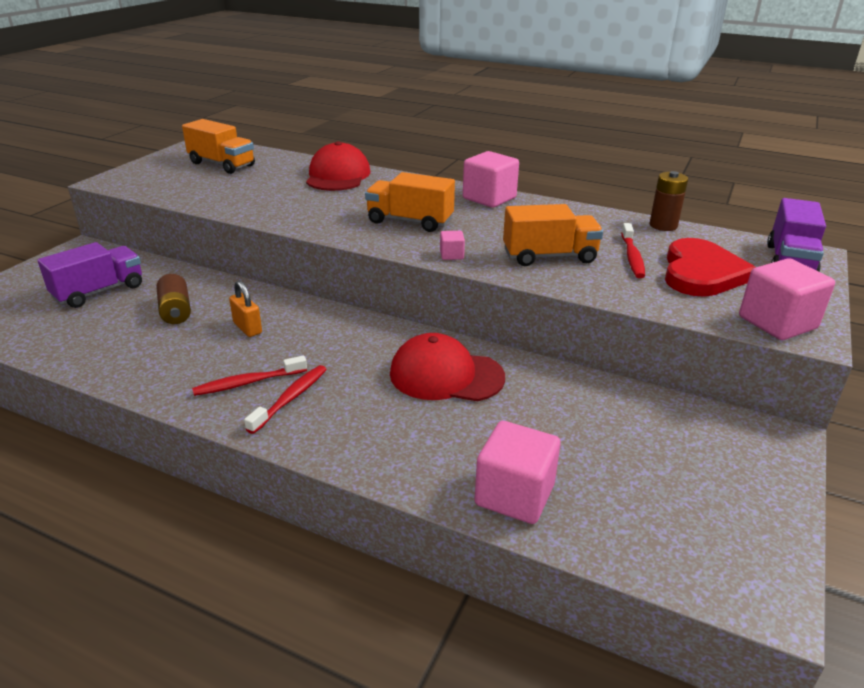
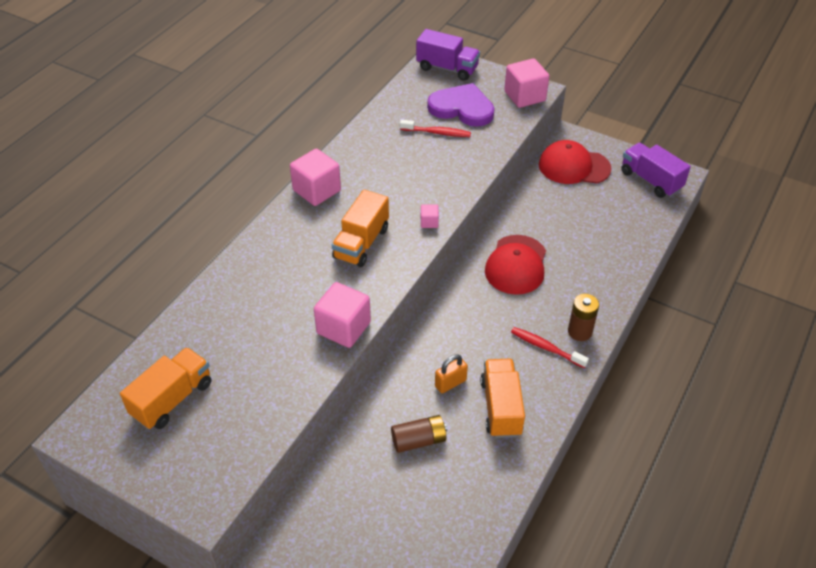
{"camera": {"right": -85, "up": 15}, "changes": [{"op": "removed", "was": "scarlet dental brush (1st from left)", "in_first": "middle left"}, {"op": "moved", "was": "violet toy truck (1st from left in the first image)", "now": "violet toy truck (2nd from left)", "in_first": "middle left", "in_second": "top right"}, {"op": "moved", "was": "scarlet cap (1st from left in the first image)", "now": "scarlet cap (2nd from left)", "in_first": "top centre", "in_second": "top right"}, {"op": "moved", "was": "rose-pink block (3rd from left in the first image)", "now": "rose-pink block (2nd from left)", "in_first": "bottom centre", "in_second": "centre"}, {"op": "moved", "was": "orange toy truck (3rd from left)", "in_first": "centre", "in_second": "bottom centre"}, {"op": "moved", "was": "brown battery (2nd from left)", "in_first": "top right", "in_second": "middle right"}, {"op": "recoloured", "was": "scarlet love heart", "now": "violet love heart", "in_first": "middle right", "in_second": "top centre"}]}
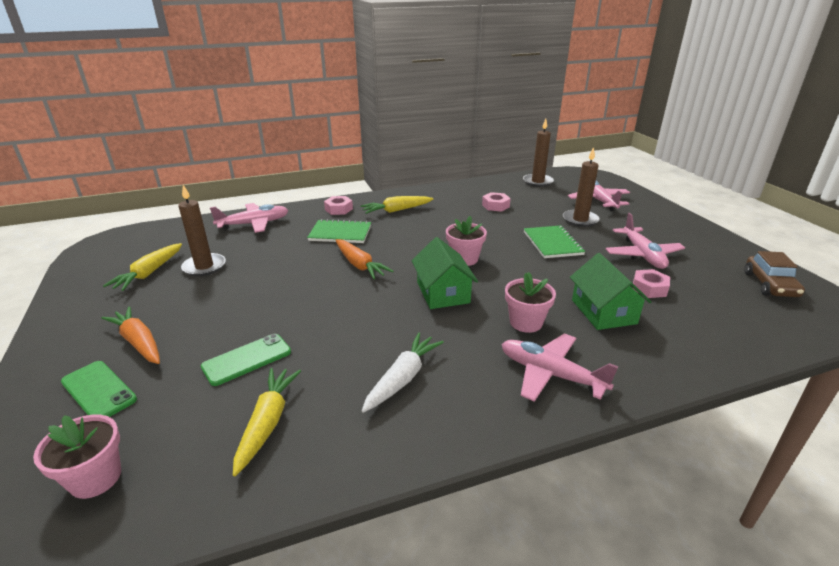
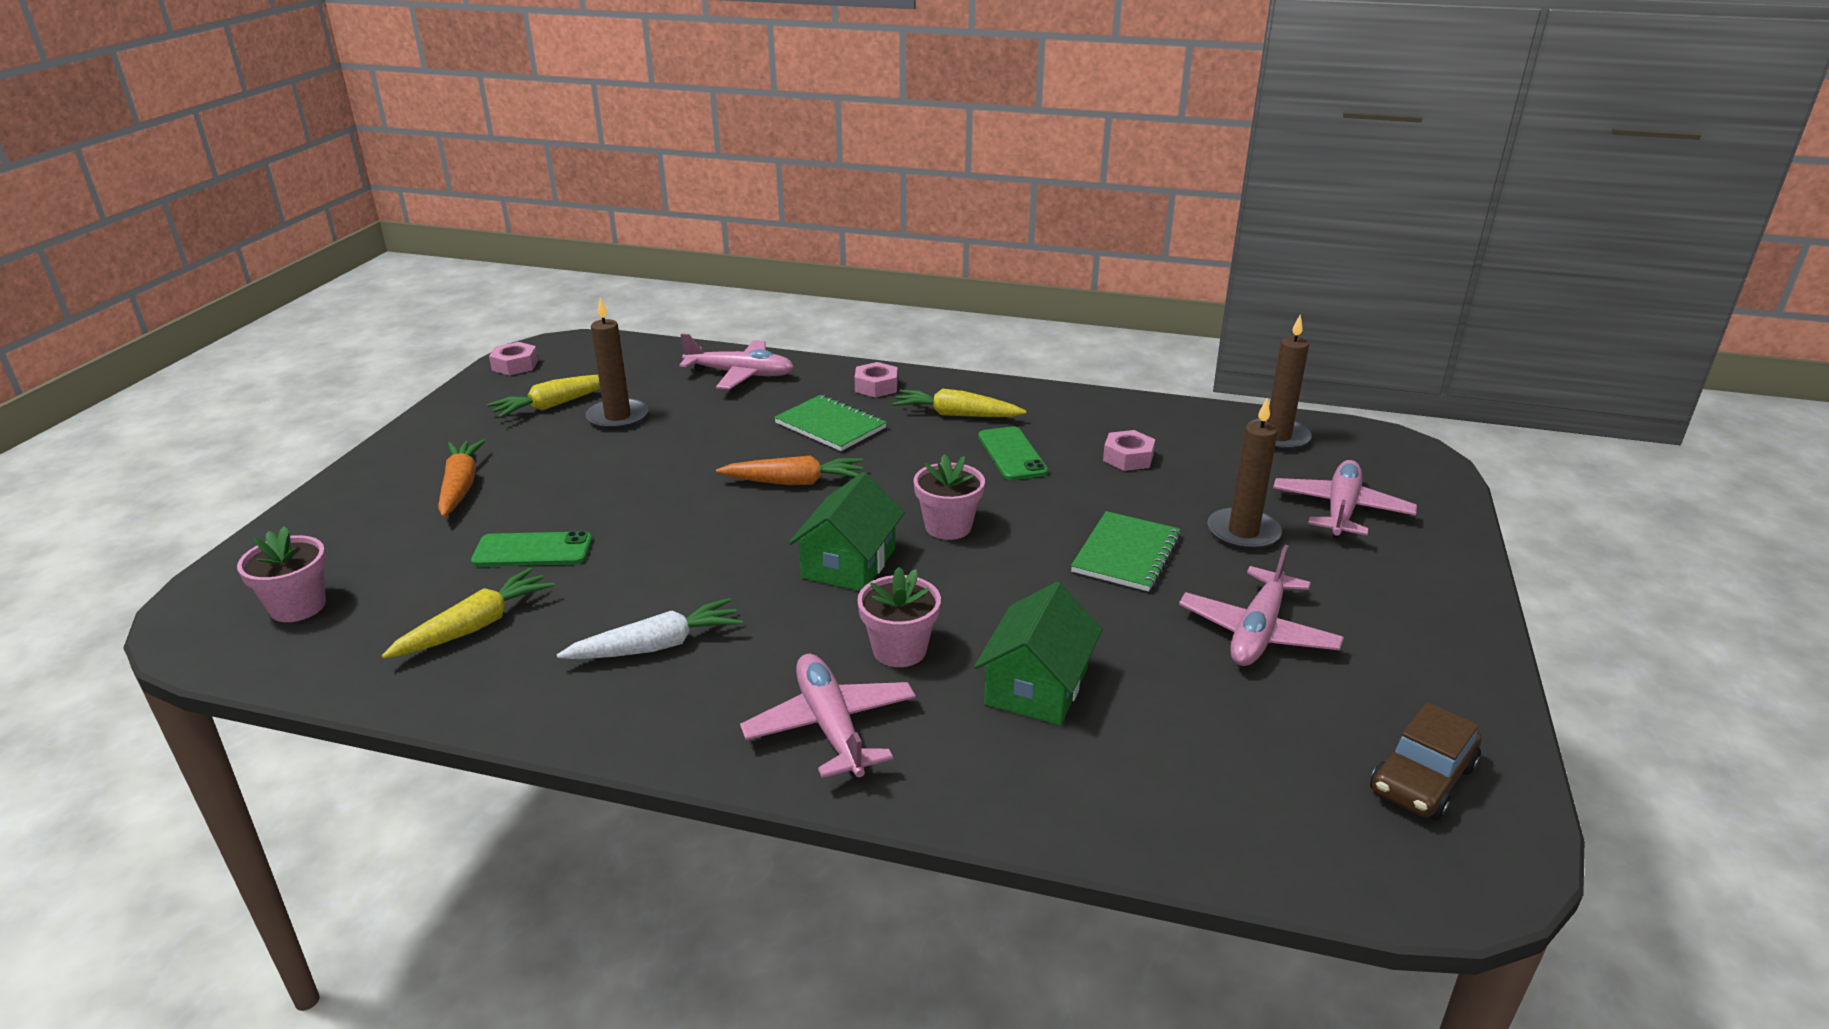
{"camera": {"right": 35, "up": 0}, "changes": [{"op": "moved", "was": "leaf-green mobile phone (1st from left in the first image)", "now": "leaf-green mobile phone (2nd from left)", "in_first": "bottom left", "in_second": "centre"}, {"op": "moved", "was": "rose-pink hexagon nut (3rd from left in the first image)", "now": "rose-pink hexagon nut (1st from left)", "in_first": "middle right", "in_second": "middle left"}, {"op": "turned", "was": "orange carrot (2nd from left)", "in_first": "centre", "in_second": "centre", "clockwise": -90}]}
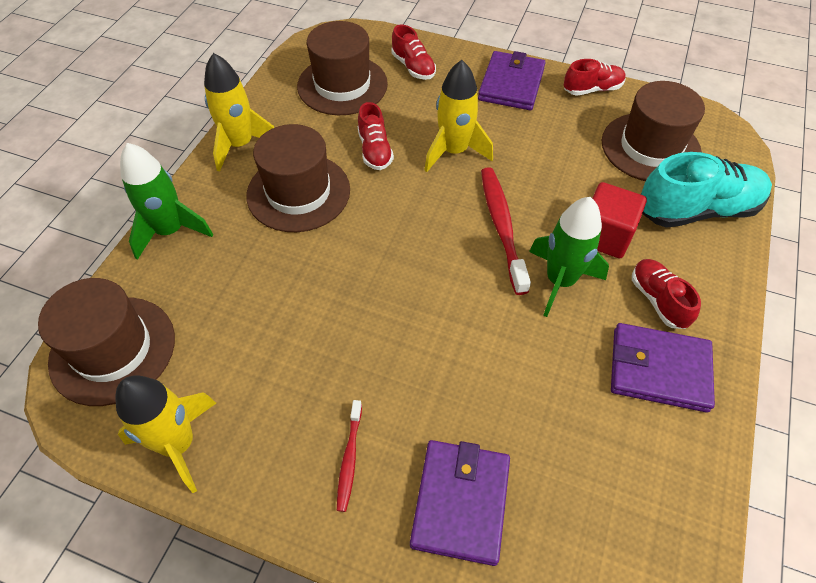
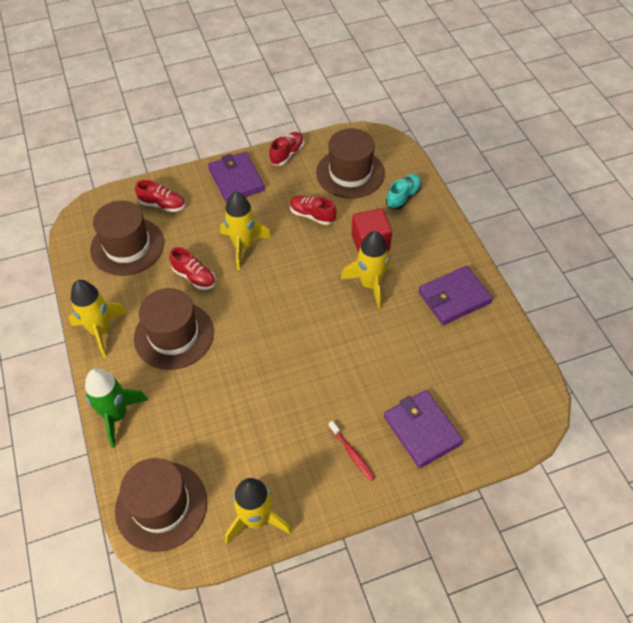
{"camera": {"right": -40, "up": 0}, "changes": [{"op": "removed", "was": "scarlet dental brush (2nd from left)", "in_first": "centre"}, {"op": "moved", "was": "scarlet sneaker (4th from left)", "in_first": "middle right", "in_second": "centre"}, {"op": "recoloured", "was": "leaf-green spaceship (2nd from left)", "now": "golden spaceship (4th from left)", "in_first": "middle right", "in_second": "centre"}, {"op": "resized", "was": "turquoise sneaker", "in_first": "top right", "in_second": "top centre", "ratio": 0.56}]}
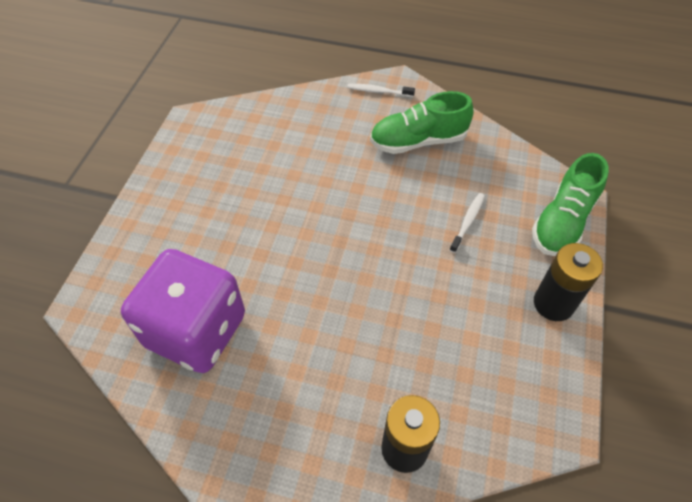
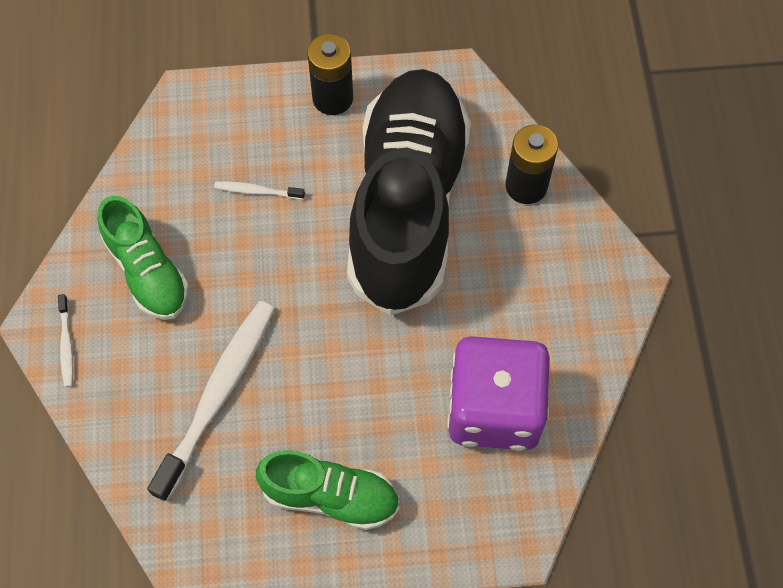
{"camera": {"right": -110, "up": 10}, "changes": [{"op": "added", "now": "pure white dental brush (2nd from left)", "in_second": "bottom left"}, {"op": "added", "now": "black sneaker", "in_second": "top centre"}, {"op": "moved", "was": "leaf-green sneaker (2nd from left)", "in_first": "middle right", "in_second": "bottom centre"}]}
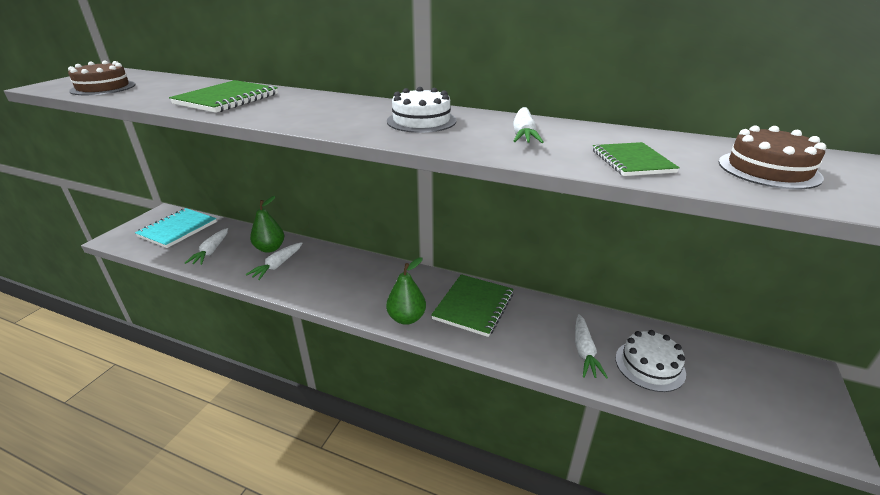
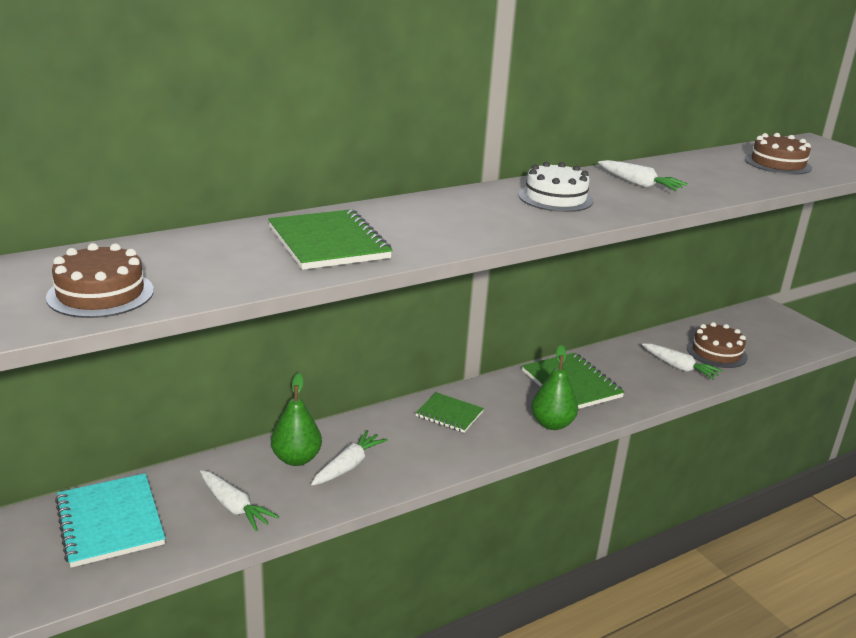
{"camera": {"right": -55, "up": -5}, "changes": [{"op": "moved", "was": "leaf-green exercise book (3rd from left in the first image)", "now": "leaf-green exercise book (2nd from left)", "in_first": "top right", "in_second": "centre"}, {"op": "recoloured", "was": "pure white cake (2nd from left)", "now": "brown cake (2nd from left)", "in_first": "bottom right", "in_second": "middle right"}, {"op": "turned", "was": "pure white carrot (2nd from left)", "in_first": "middle left", "in_second": "bottom centre", "clockwise": -120}]}
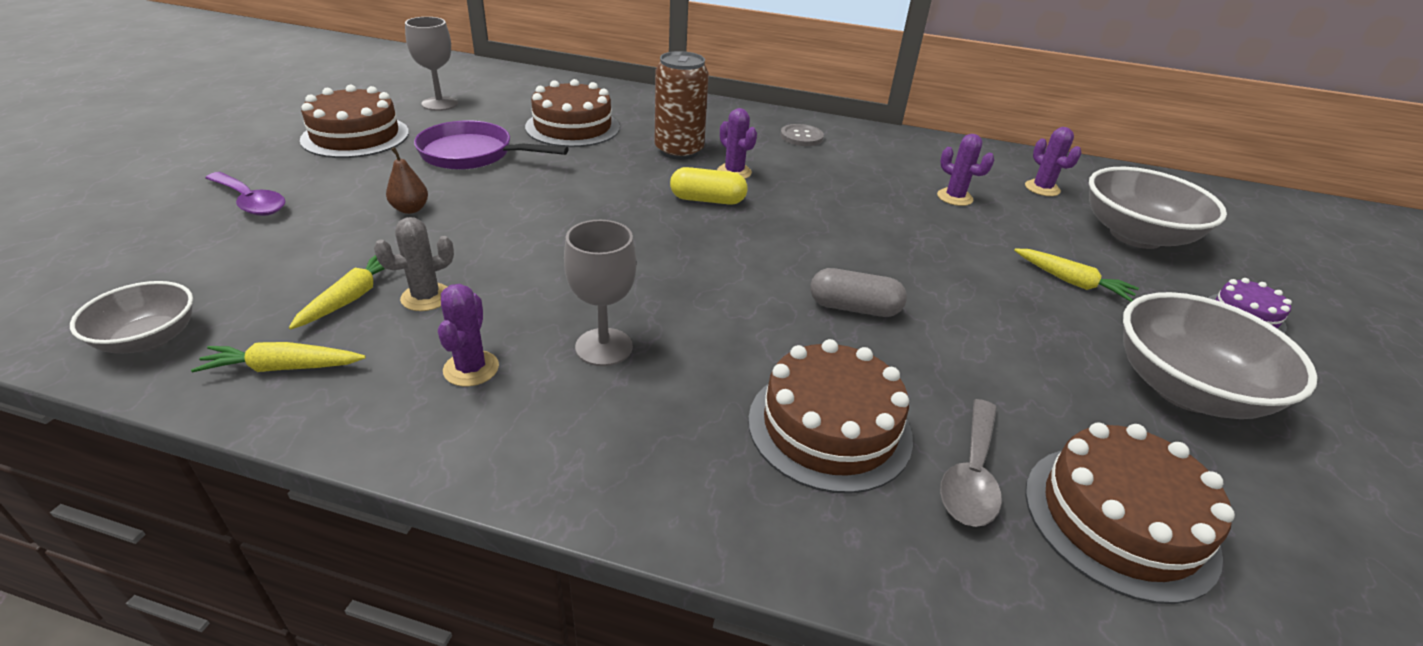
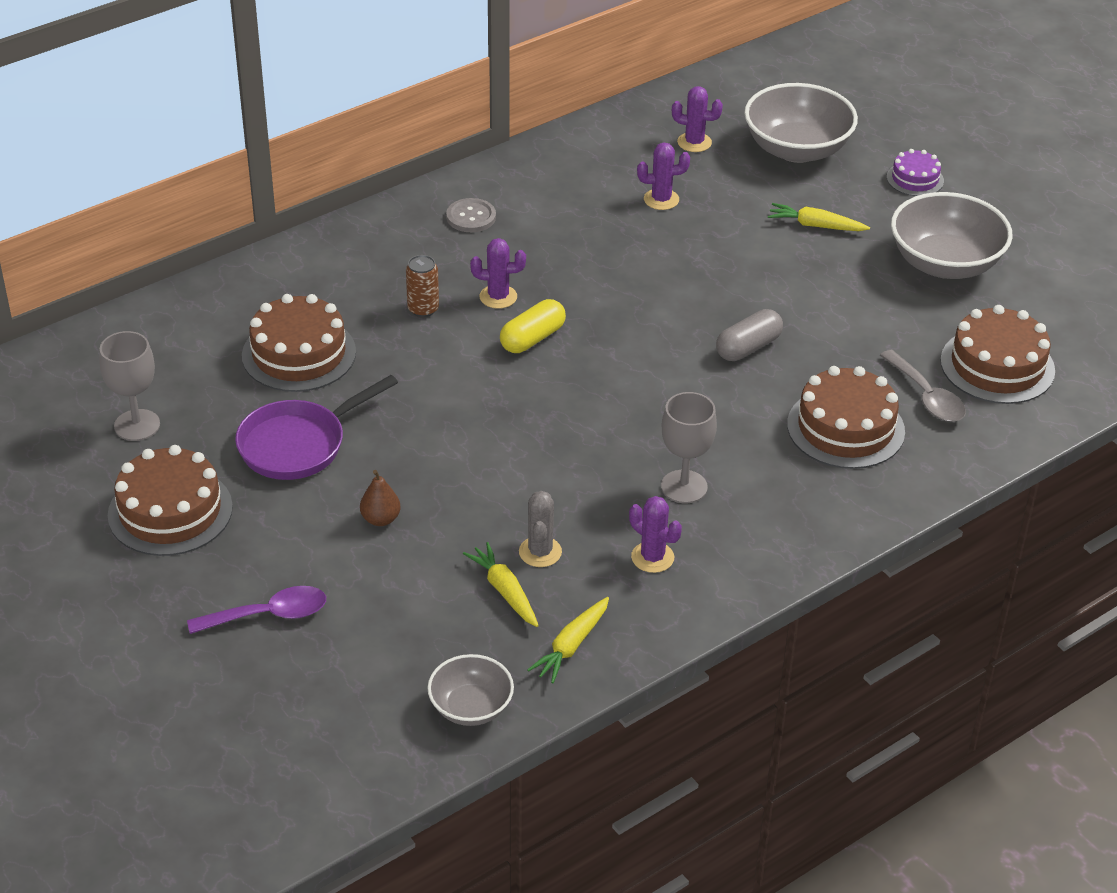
{"camera": {"right": -50, "up": 5}, "changes": [{"op": "turned", "was": "golden carrot (3rd from left)", "in_first": "middle right", "in_second": "top right", "clockwise": -150}, {"op": "resized", "was": "brown can", "in_first": "top centre", "in_second": "top centre", "ratio": 0.56}]}
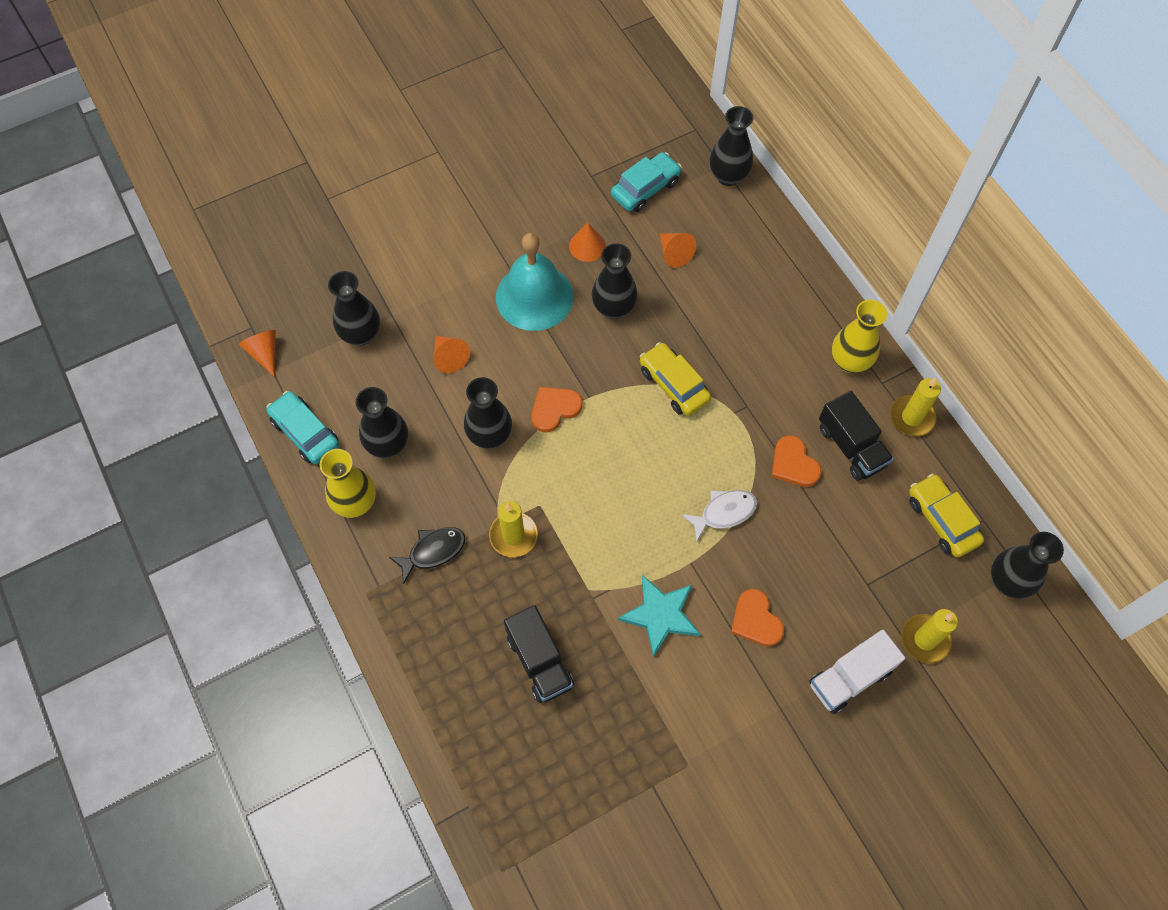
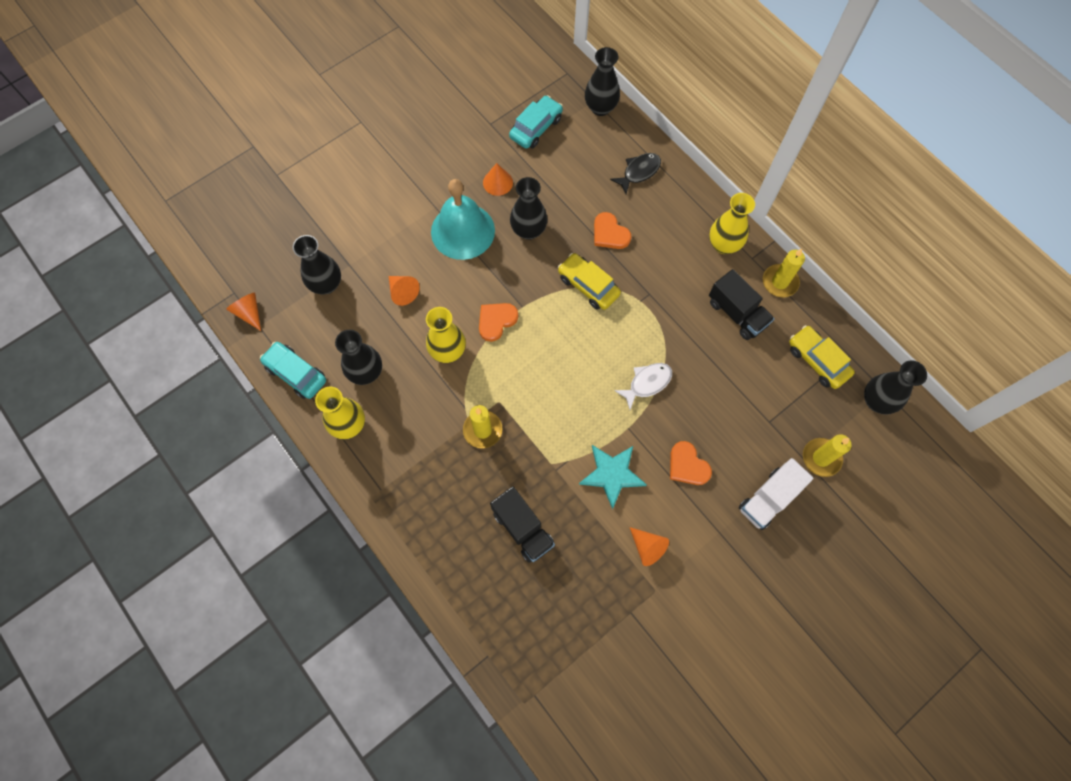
{"camera": {"right": -10, "up": 5}, "changes": [{"op": "moved", "was": "black toy fish", "in_first": "centre", "in_second": "top centre"}, {"op": "moved", "was": "orange solid cone (4th from left)", "in_first": "top centre", "in_second": "bottom centre"}, {"op": "moved", "was": "orange love heart (3rd from left in the first image)", "now": "orange love heart (2nd from left)", "in_first": "middle right", "in_second": "top centre"}, {"op": "recoloured", "was": "black vase (3rd from left)", "now": "golden vase (2nd from left)", "in_first": "centre", "in_second": "centre"}]}
